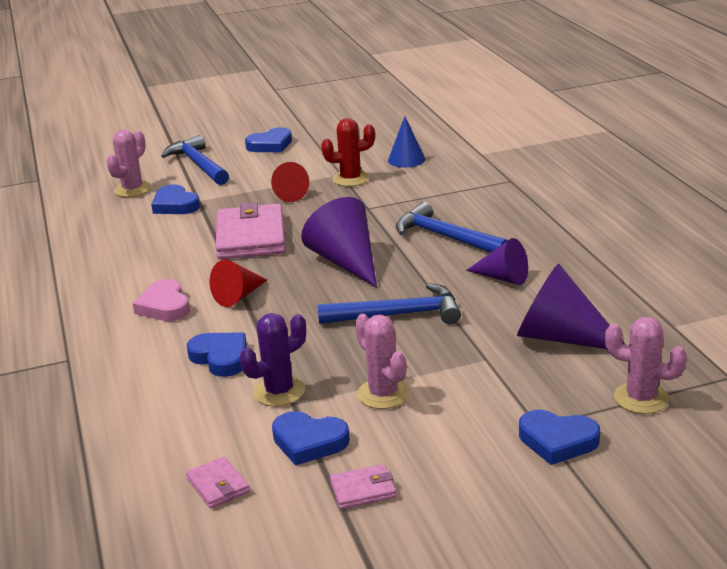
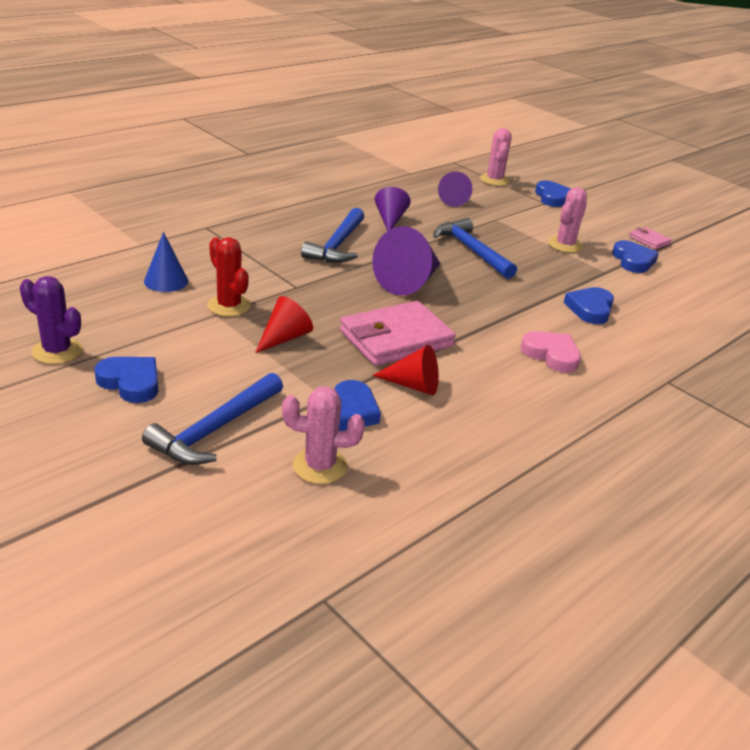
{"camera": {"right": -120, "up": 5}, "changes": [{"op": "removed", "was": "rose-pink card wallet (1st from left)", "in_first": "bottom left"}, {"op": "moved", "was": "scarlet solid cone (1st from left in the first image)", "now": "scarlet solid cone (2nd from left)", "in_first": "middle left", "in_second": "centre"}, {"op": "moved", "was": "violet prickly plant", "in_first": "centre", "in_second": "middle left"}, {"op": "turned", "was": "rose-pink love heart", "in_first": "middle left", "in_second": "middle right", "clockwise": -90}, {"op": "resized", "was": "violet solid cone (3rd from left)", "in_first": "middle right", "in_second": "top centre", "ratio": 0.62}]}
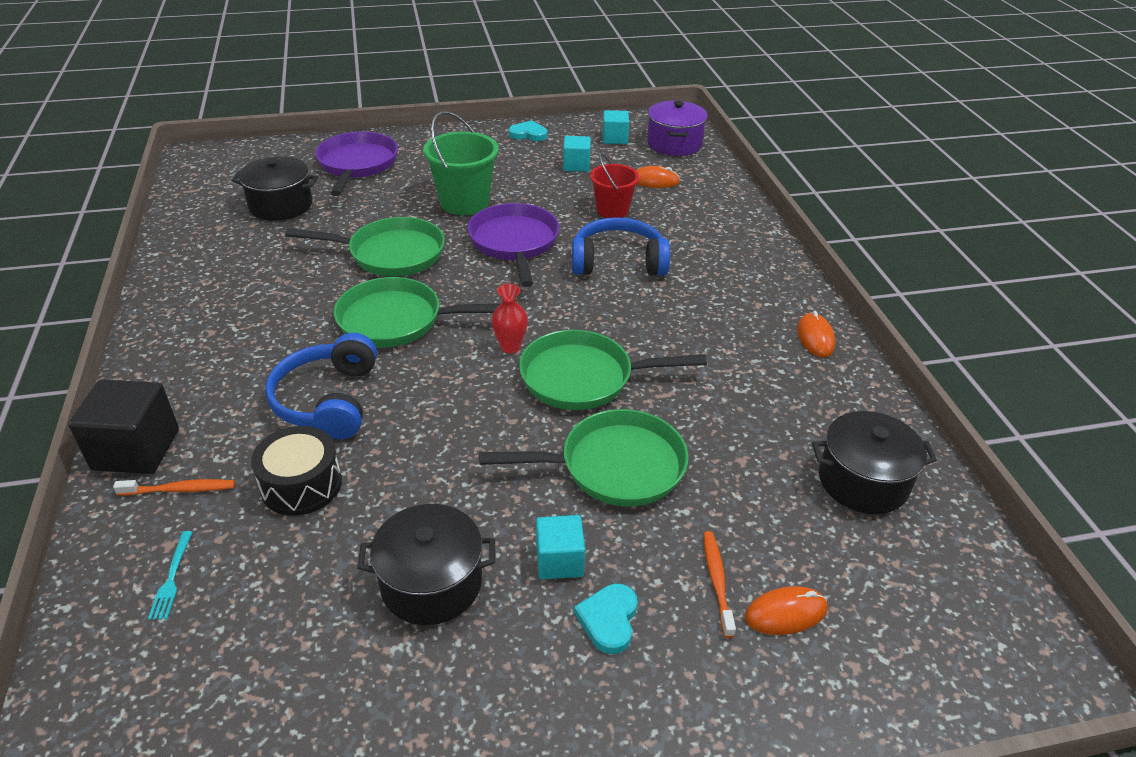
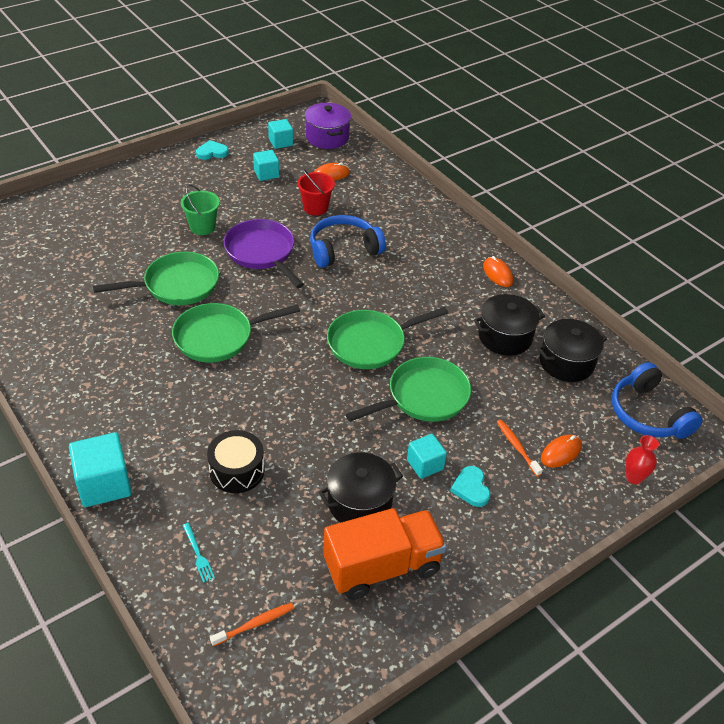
{"camera": {"right": -25, "up": 5}, "changes": [{"op": "removed", "was": "violet frying pan (1st from left)", "in_first": "top left"}, {"op": "added", "now": "orange toy truck", "in_second": "bottom centre"}, {"op": "moved", "was": "orange dental brush (1st from left)", "in_first": "middle left", "in_second": "bottom centre"}, {"op": "moved", "was": "black stockpot (1st from left in the first image)", "now": "black stockpot (2nd from left)", "in_first": "top left", "in_second": "middle right"}, {"op": "moved", "was": "blue headset (1st from left in the first image)", "now": "blue headset (2nd from left)", "in_first": "middle left", "in_second": "middle right"}, {"op": "moved", "was": "scarlet vase", "in_first": "centre", "in_second": "middle right"}, {"op": "recoloured", "was": "black block", "now": "turquoise block (1st from left)", "in_first": "middle left", "in_second": "middle left"}, {"op": "resized", "was": "leaf-green pail", "in_first": "top centre", "in_second": "top left", "ratio": 0.66}]}
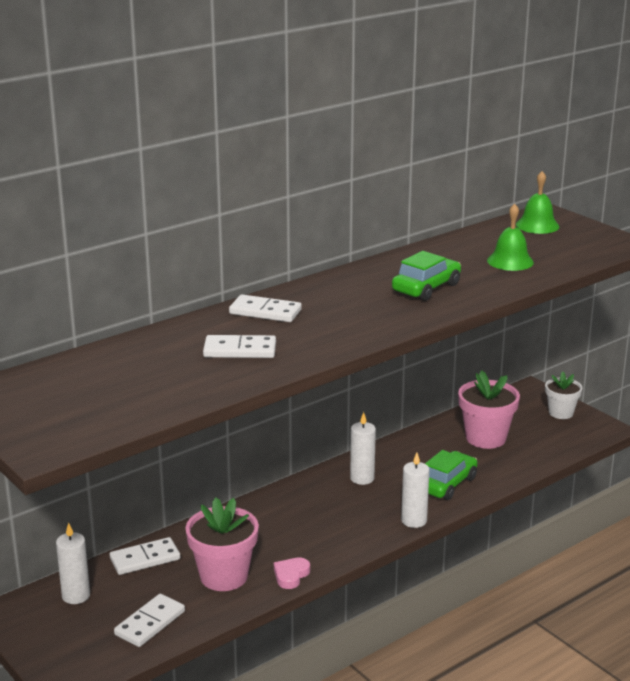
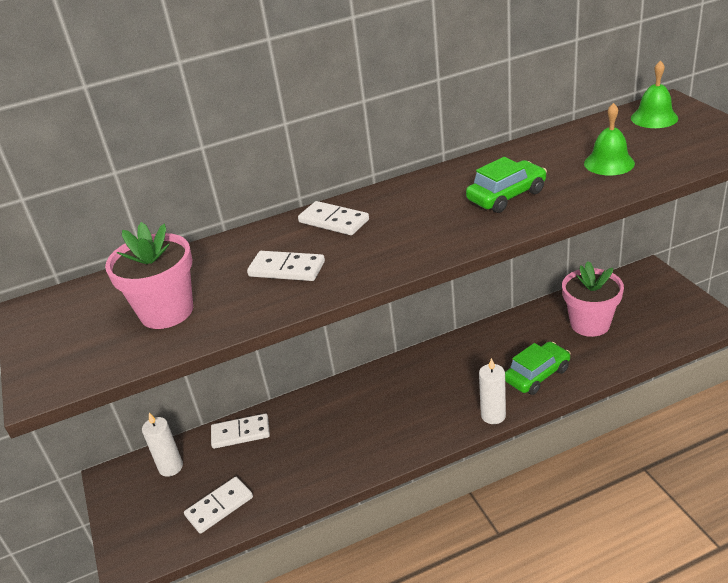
{"camera": {"right": 20, "up": 10}, "changes": [{"op": "removed", "was": "rose-pink love heart", "in_first": "bottom centre"}, {"op": "removed", "was": "pure white candle (2nd from left)", "in_first": "centre"}, {"op": "removed", "was": "pure white potted plant", "in_first": "middle right"}, {"op": "moved", "was": "rose-pink potted plant (1st from left)", "in_first": "bottom centre", "in_second": "middle left"}]}
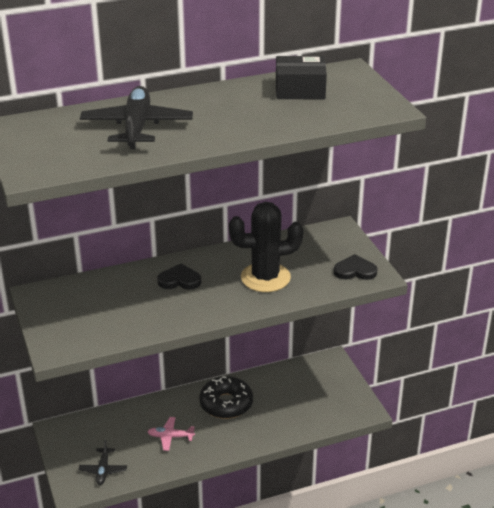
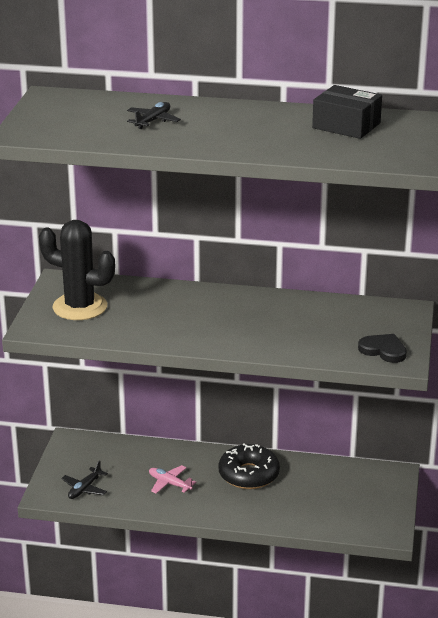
{"camera": {"right": 30, "up": -5}, "changes": [{"op": "removed", "was": "black love heart (1st from left)", "in_first": "centre"}, {"op": "moved", "was": "black prickly plant", "in_first": "centre", "in_second": "middle left"}, {"op": "resized", "was": "black toy plane (2nd from left)", "in_first": "top left", "in_second": "top centre", "ratio": 0.51}]}
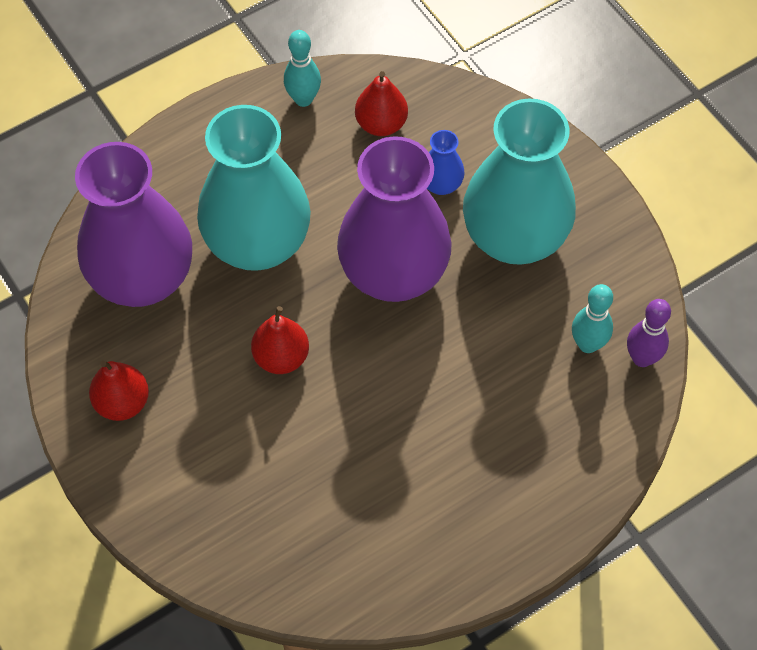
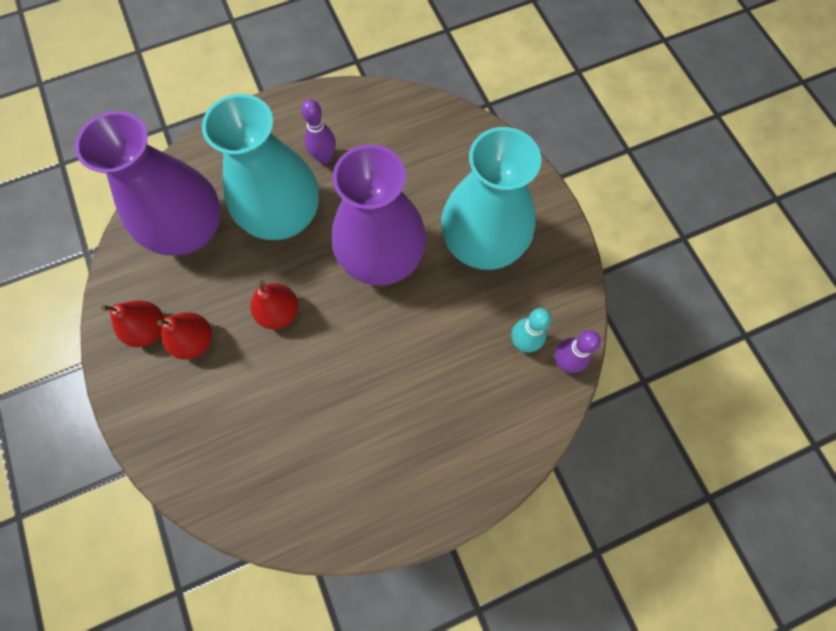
{"camera": {"right": 10, "up": 10}, "changes": [{"op": "removed", "was": "turquoise bowling pin (1st from left)", "in_first": "top centre"}, {"op": "removed", "was": "blue vase", "in_first": "top centre"}, {"op": "added", "now": "violet bowling pin (1st from left)", "in_second": "top centre"}, {"op": "moved", "was": "scarlet toy pear (3rd from left in the first image)", "now": "scarlet toy pear (2nd from left)", "in_first": "top centre", "in_second": "middle left"}]}
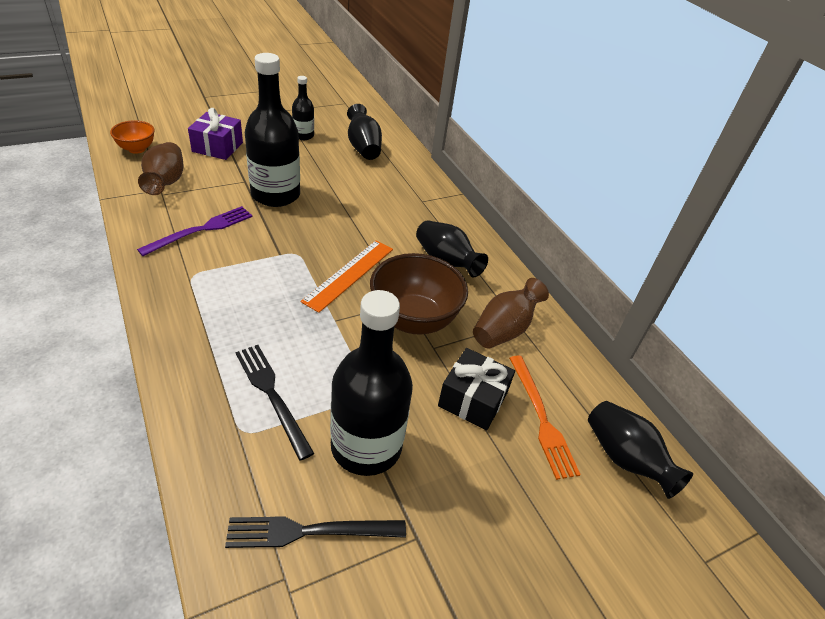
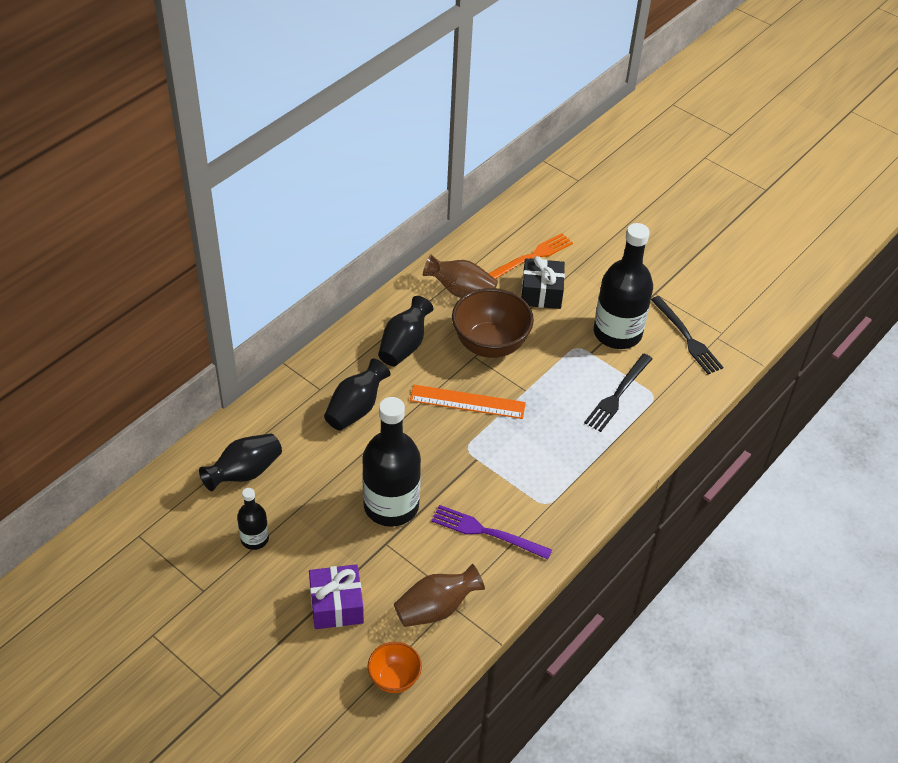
{"camera": {"right": -110, "up": 5}, "changes": [{"op": "moved", "was": "black vase (3rd from left in the first image)", "now": "black vase (2nd from left)", "in_first": "bottom right", "in_second": "centre"}]}
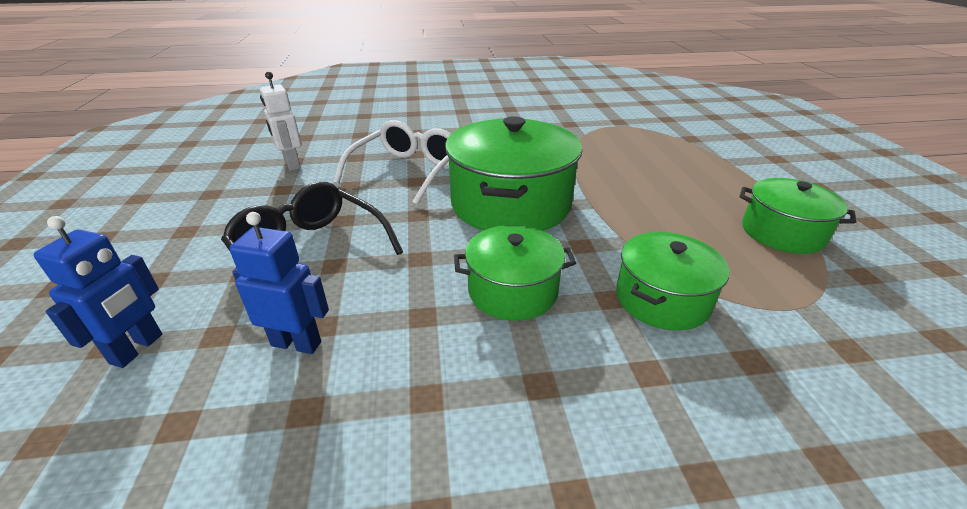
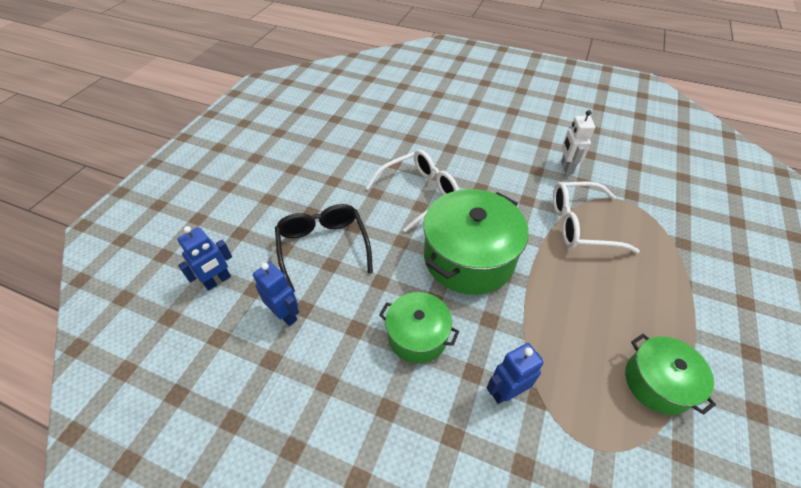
{"camera": {"right": 30, "up": 15}, "changes": [{"op": "added", "now": "pure white spectacles (2nd from left)", "in_second": "middle right"}, {"op": "moved", "was": "pure white toy robot", "in_first": "top left", "in_second": "top right"}, {"op": "replaced", "was": "leaf-green stockpot (3rd from left)", "now": "blue toy robot (3rd from left)", "in_first": "middle right", "in_second": "bottom centre"}]}
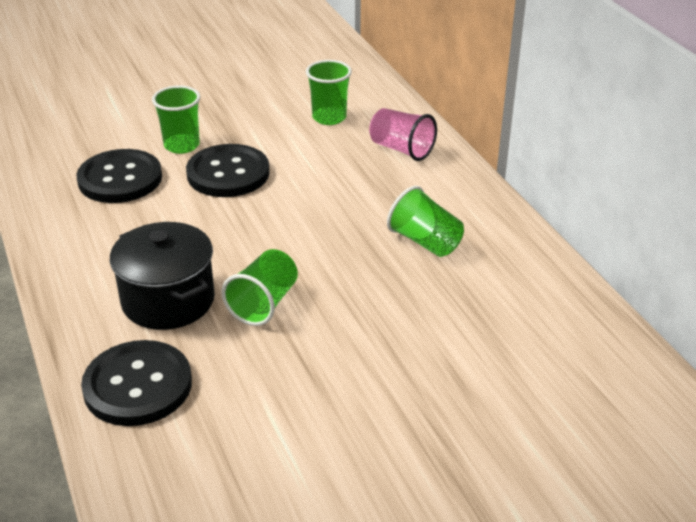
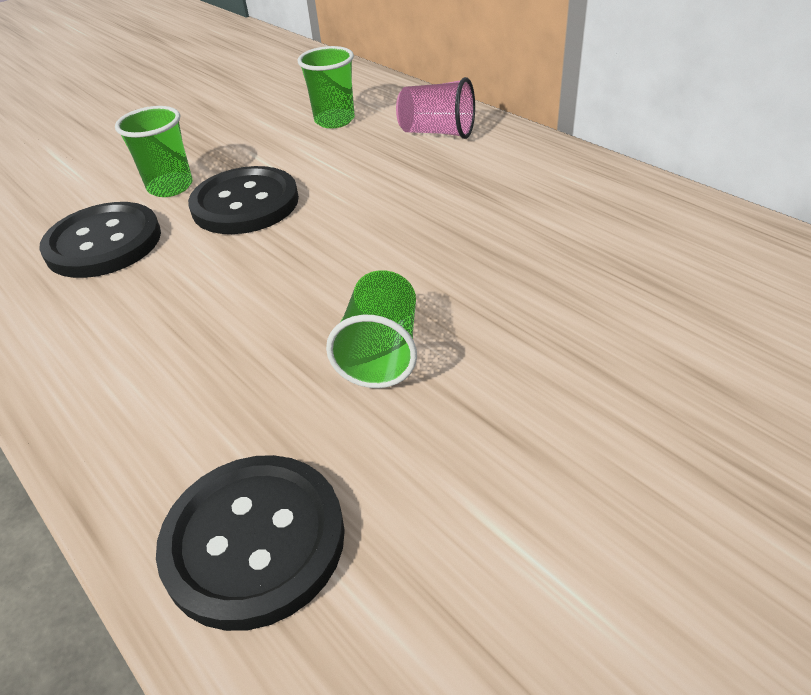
{"camera": {"right": -15, "up": 5}, "changes": [{"op": "removed", "was": "black stockpot", "in_first": "middle left"}, {"op": "removed", "was": "leaf-green cup (4th from left)", "in_first": "centre"}]}
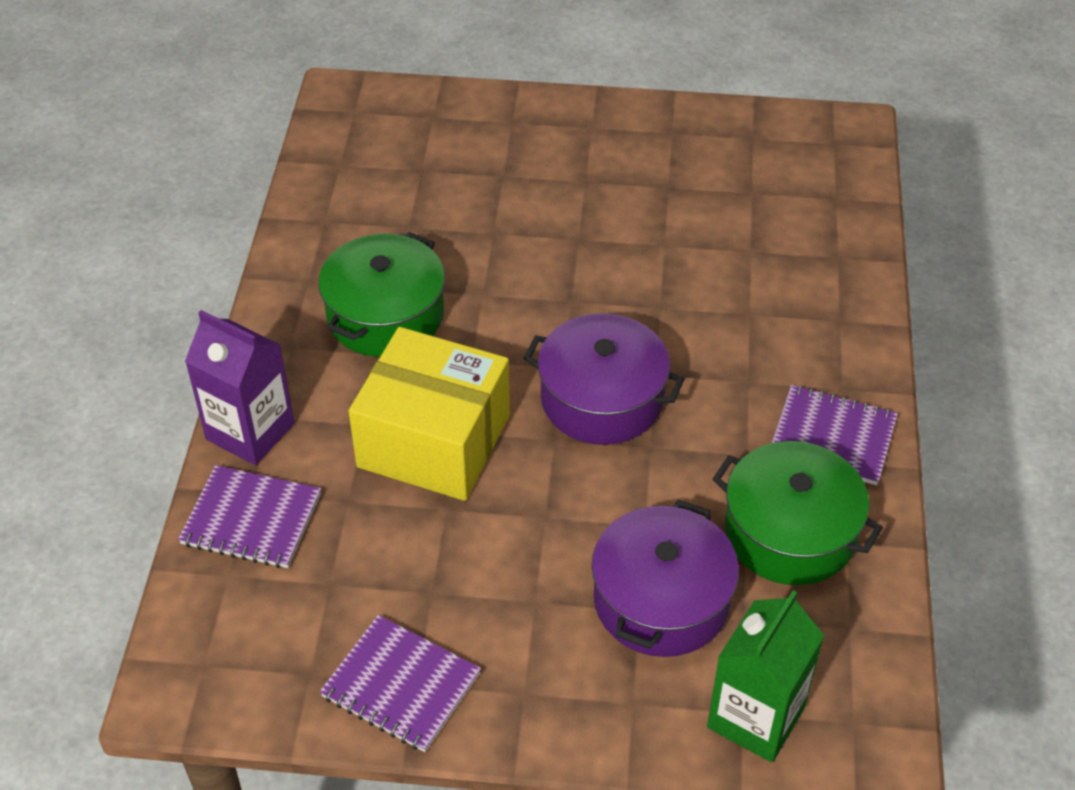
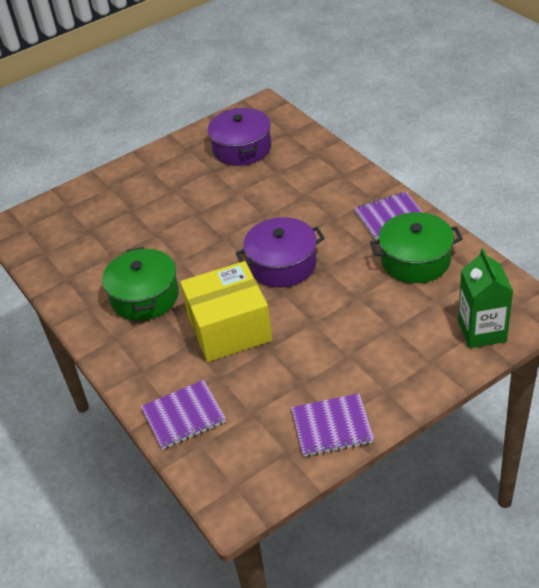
{"camera": {"right": -35, "up": -5}, "changes": [{"op": "removed", "was": "violet carton", "in_first": "middle left"}, {"op": "moved", "was": "violet stockpot (2nd from left in the first image)", "now": "violet stockpot (1st from left)", "in_first": "bottom centre", "in_second": "top centre"}]}
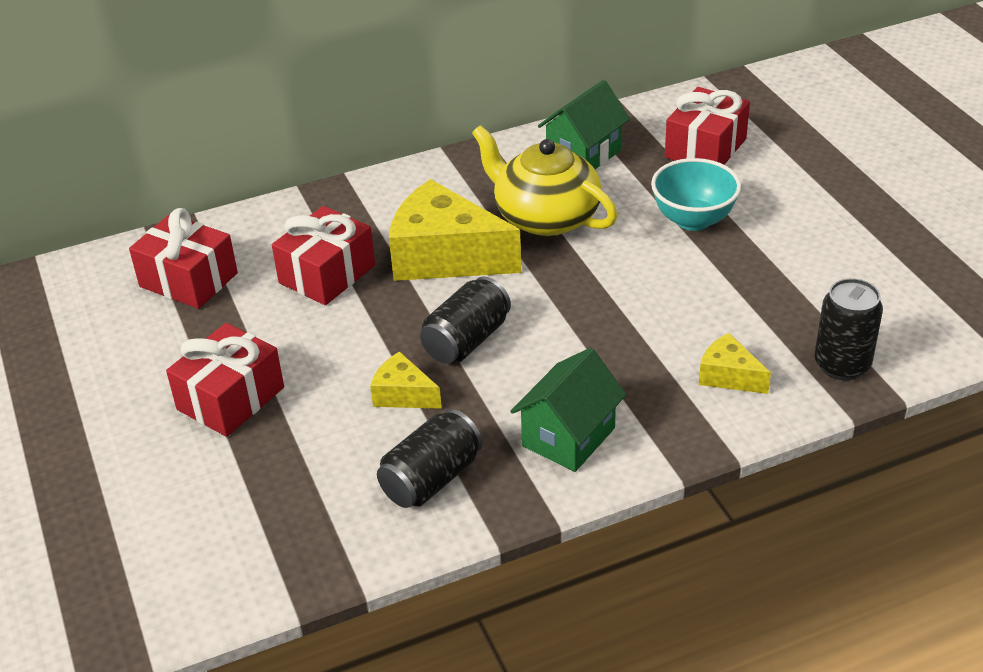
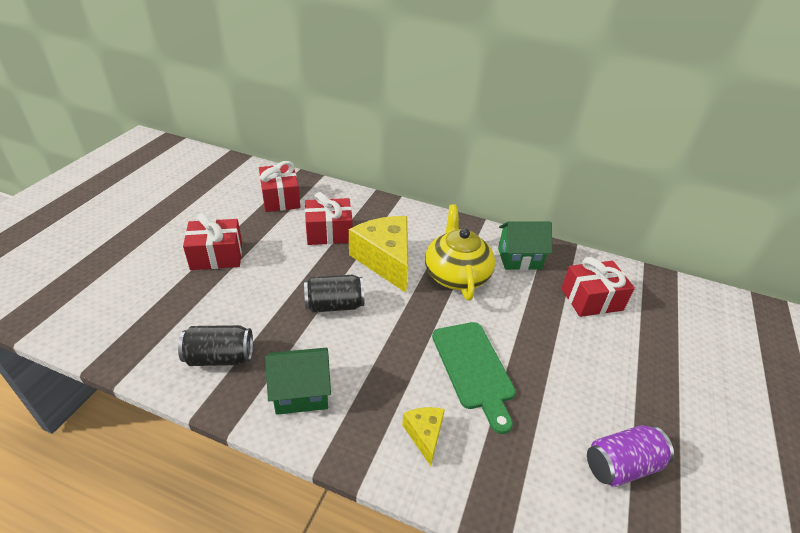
{"camera": {"right": 40, "up": 0}, "changes": [{"op": "removed", "was": "golden piece of cheese (1st from left)", "in_first": "centre"}, {"op": "removed", "was": "turquoise deep dish", "in_first": "top right"}, {"op": "removed", "was": "black can (3rd from left)", "in_first": "middle right"}, {"op": "added", "now": "leaf-green chopping board", "in_second": "bottom centre"}, {"op": "added", "now": "violet can", "in_second": "bottom right"}]}
